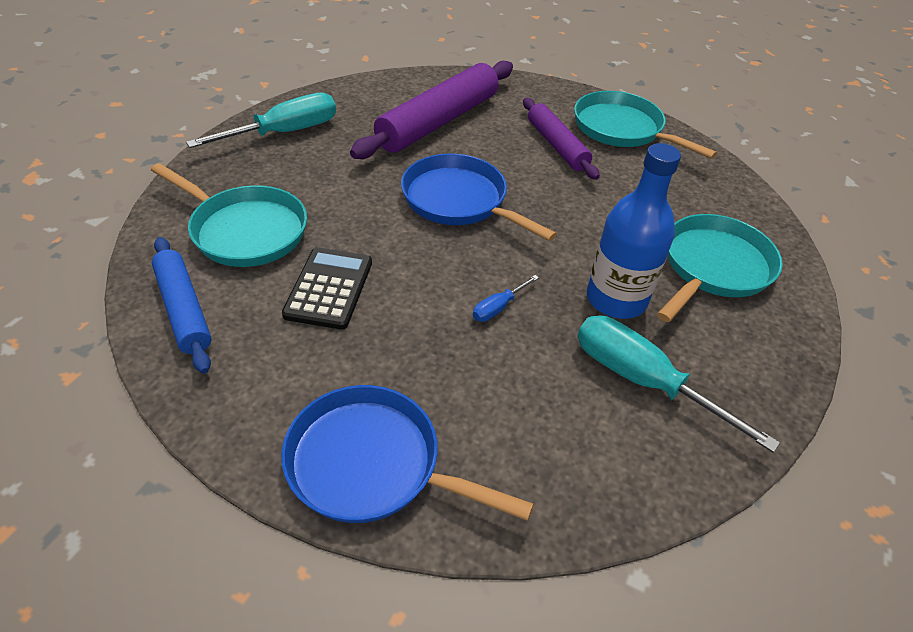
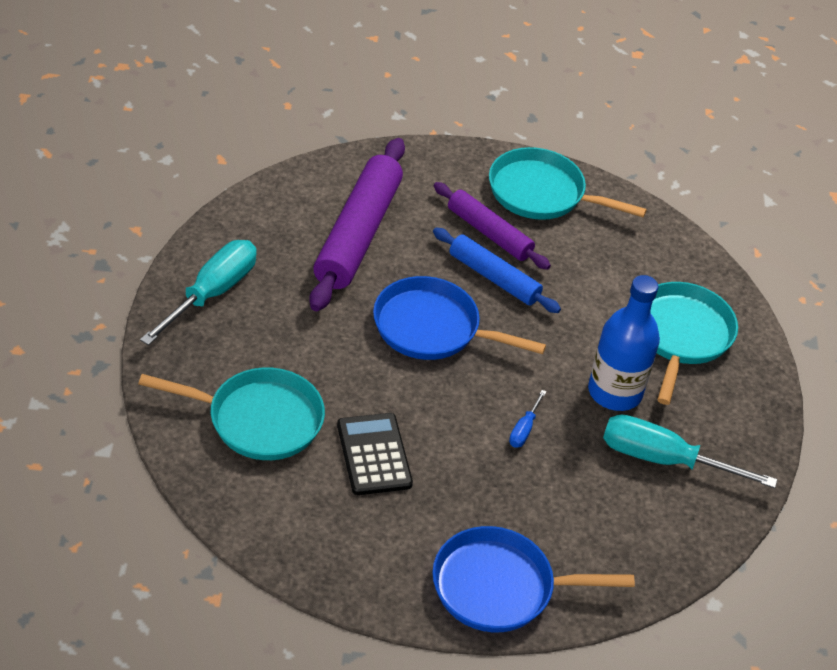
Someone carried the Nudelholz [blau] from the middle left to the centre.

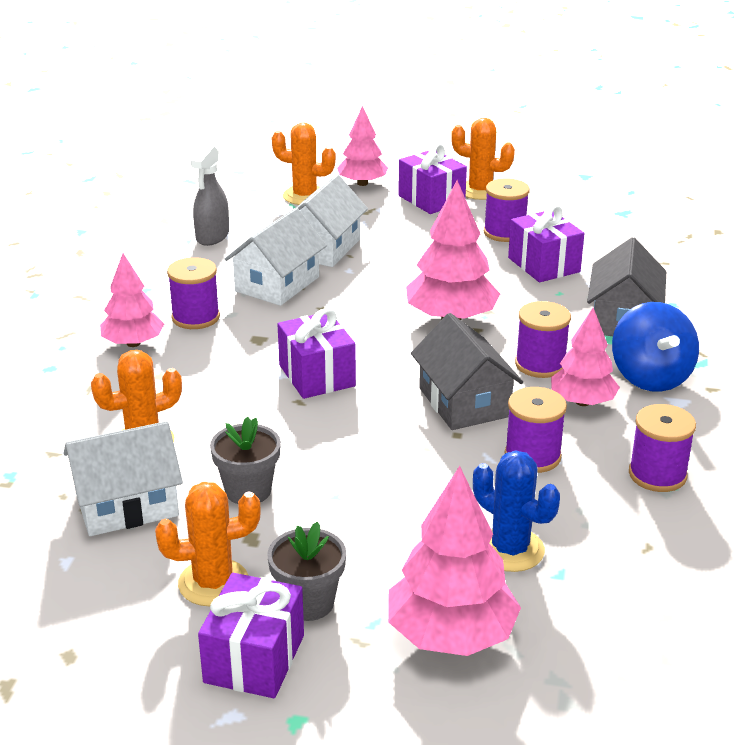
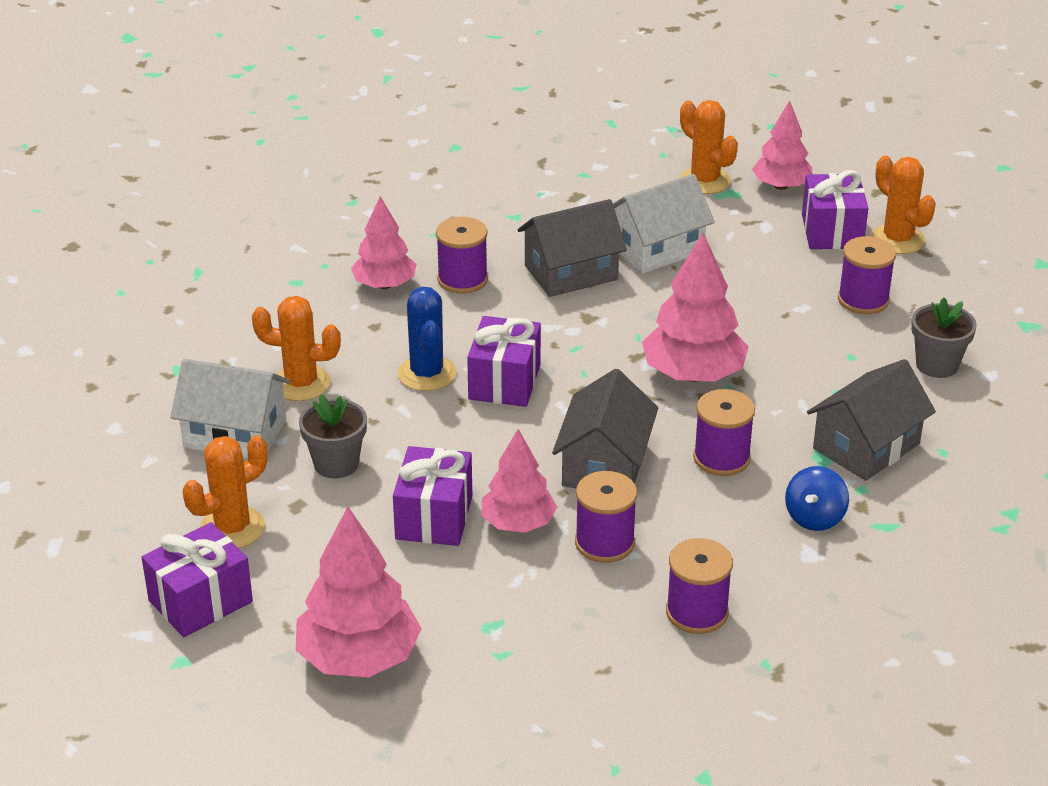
Someone took away the Sprühflasche [grau] at the top left. Someone carried the Blumentopf [grau] (2nd from left) from the bottom centre to the middle right. Someone carried the Kaktus [blau] from the bottom right to the centre. Someone carried the Geschenk [lila] (4th from left in the first image) from the top right to the centre. Someone carried the Baum [rosa] (5th from left in the first image) from the middle right to the centre. Someone repainted the Haus [weiß] (2nd from left) at the centre, which became the Haus [grau] (1st from left) at the top centre. Someone rotated the Kaktus [orange] (2nd from left in the first image) at the bottom left by 60 degrees counterclockwise. Someone scaled the Kreisel [blau] at the middle right by 0.63.

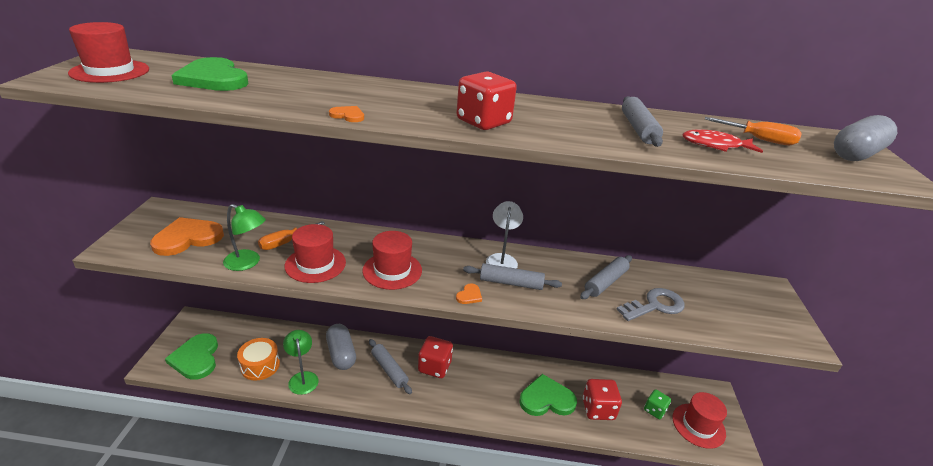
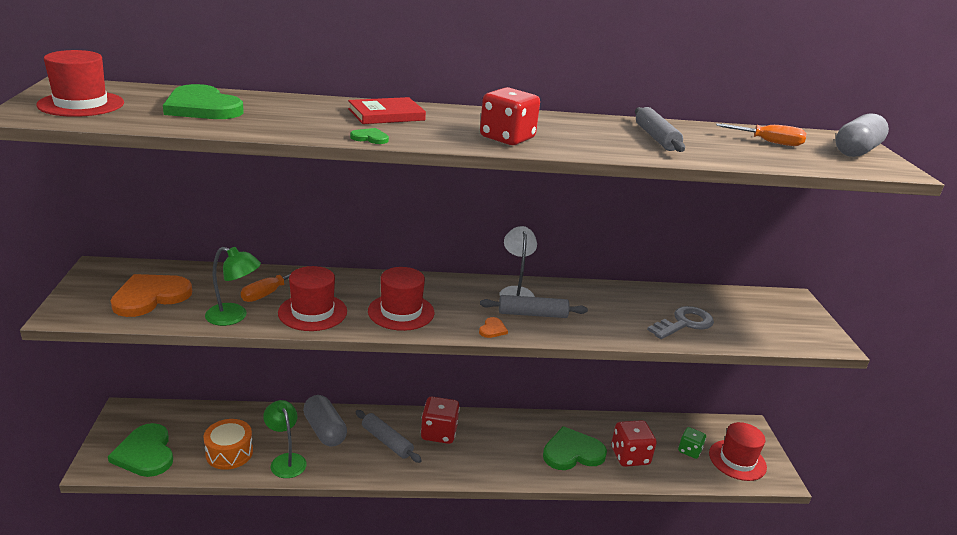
Someone took away the Nudelholz [grau] (3rd from left) at the centre. Someone took away the Fisch [rot] at the top right. Someone put down the Buch [rot] at the top centre. Someone repainted the Herz [orange] (2nd from left) at the top centre, which became the Herz [grün] (3rd from left) at the top centre.

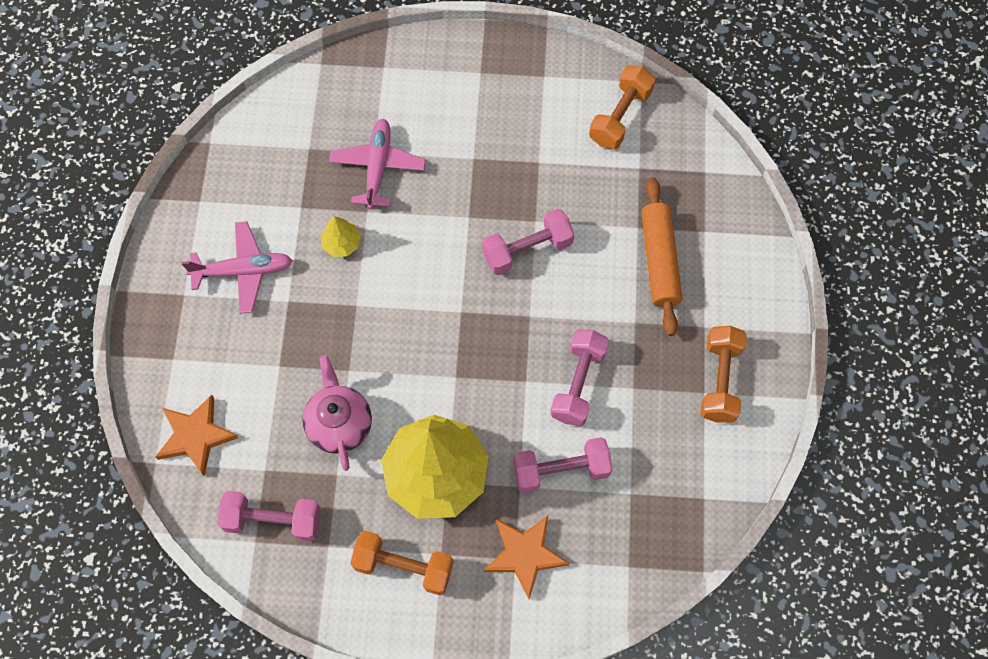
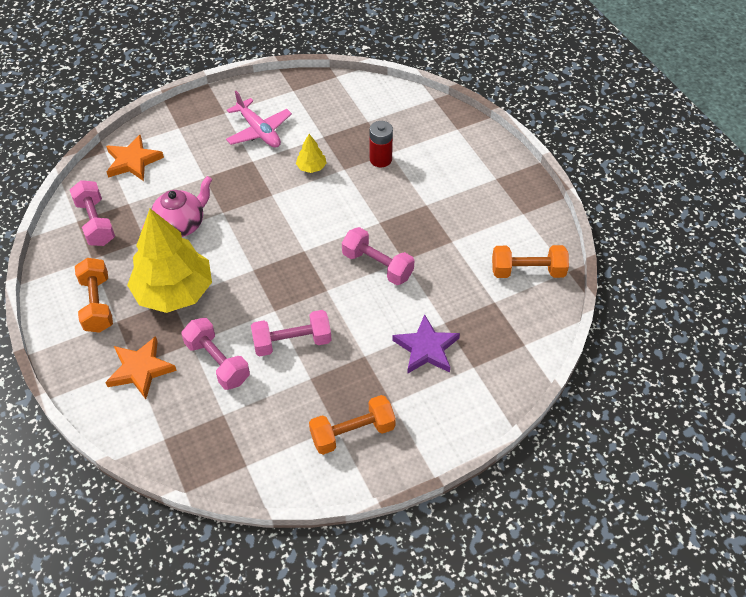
Someone swapped the Flugzeug [rosa] (2nd from left) at the top centre for the Batterie [rot] at the top centre. Someone swapped the Nudelholz [orange] at the middle right for the Stern [lila] at the centre.

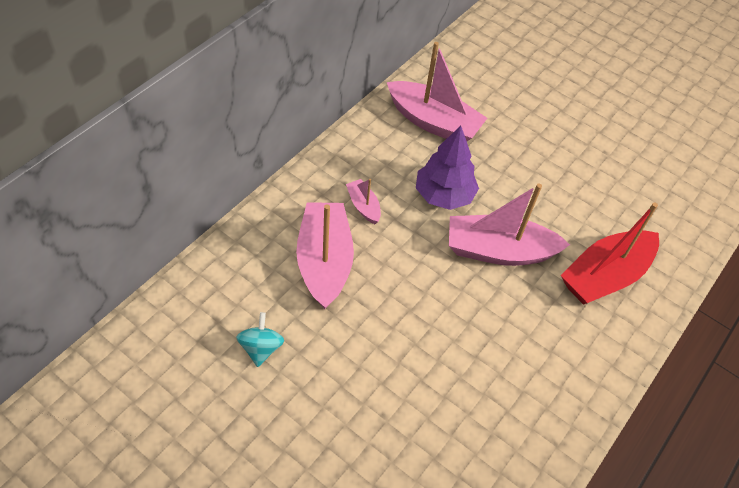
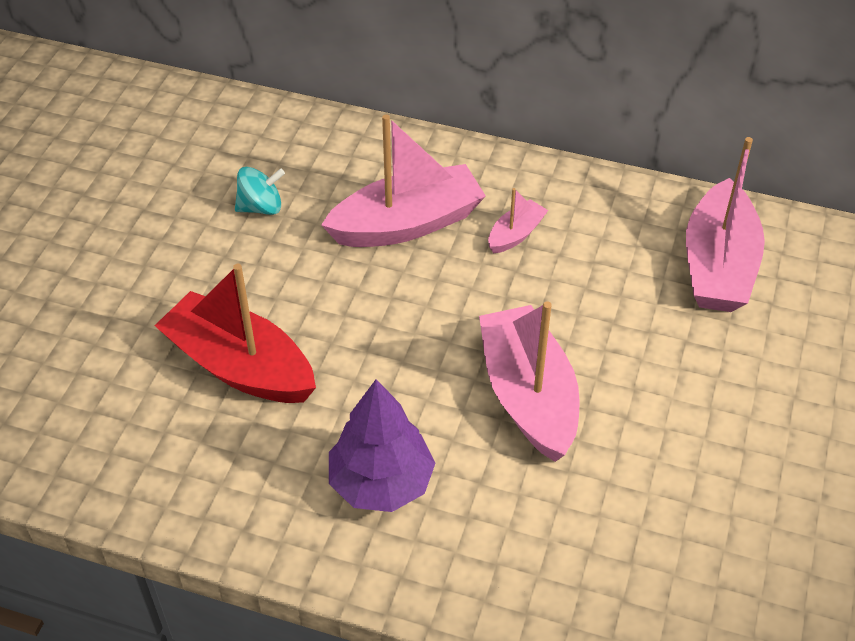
Someone carried the Baum [lila] from the centre to the bottom centre. Someone carried the Boot [rot] from the middle right to the middle left.

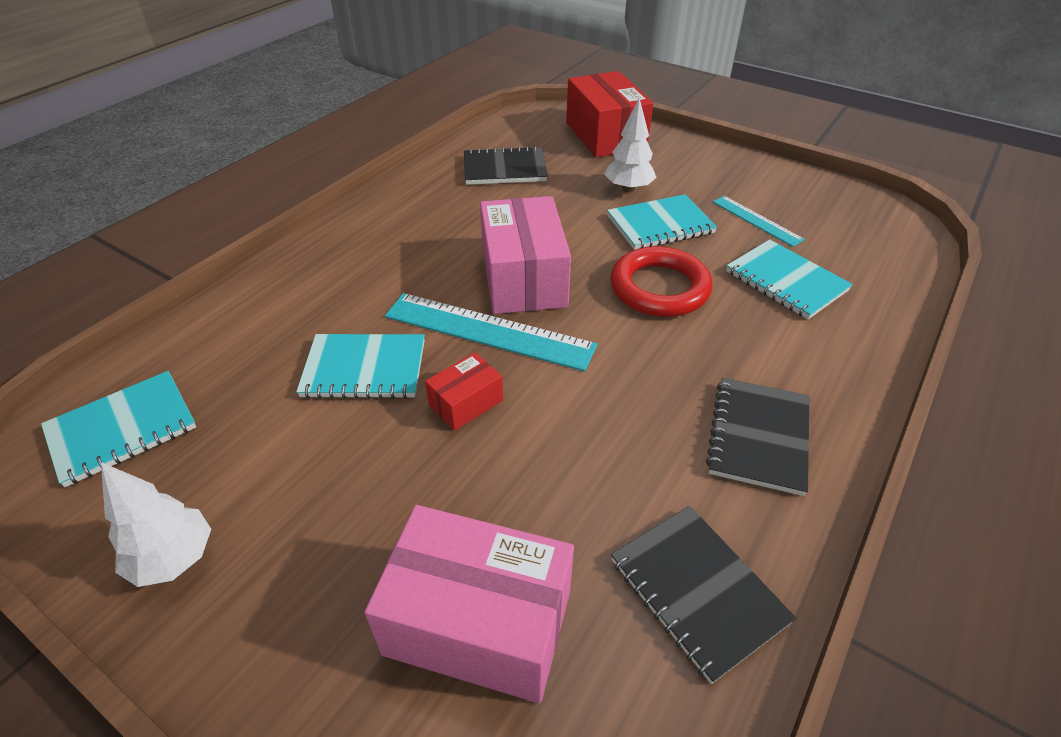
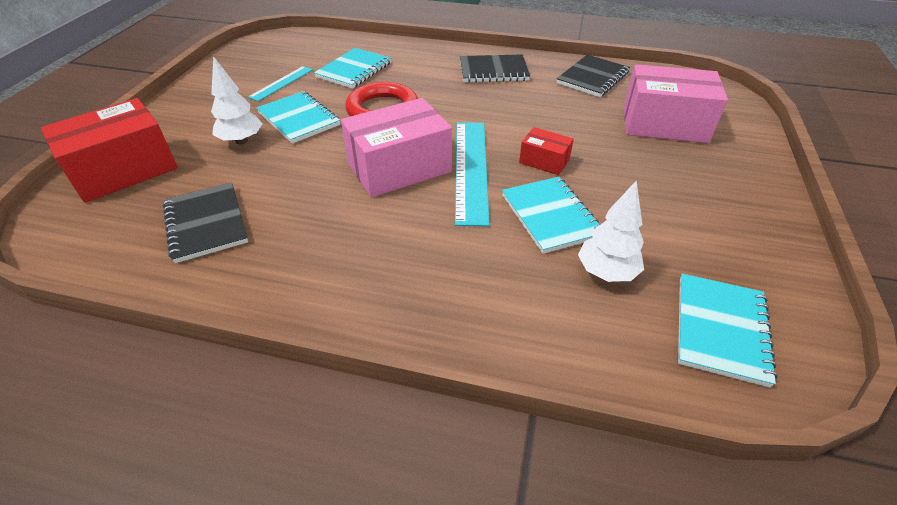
Someone carried the Baum [weiß] (1st from left in the first image) from the bottom left to the middle right. Someone rotated the Notizbuch [türkis] (1st from left in the first image) at the middle left by 75 degrees clockwise. Someone rotated the Schachtel [rosa] (1st from left in the first image) at the bottom centre by 75 degrees counterclockwise.

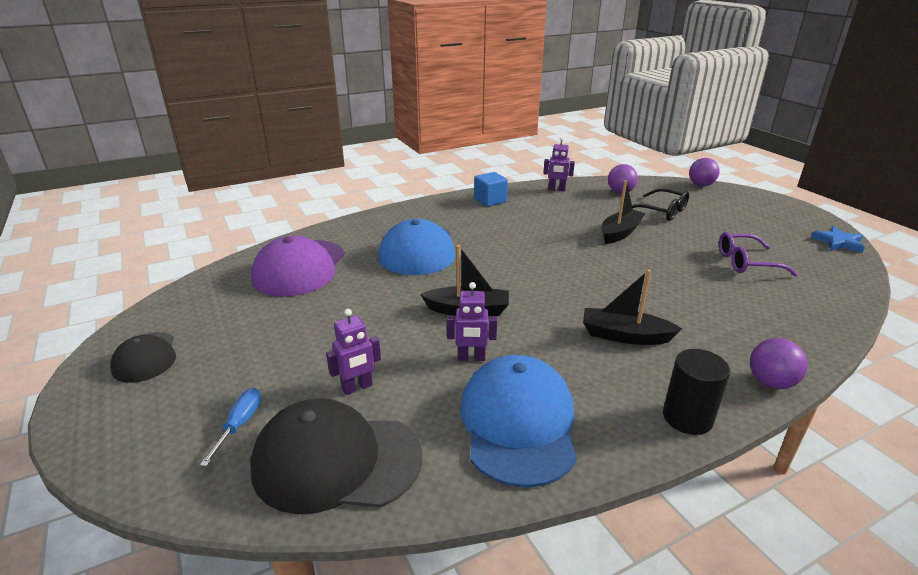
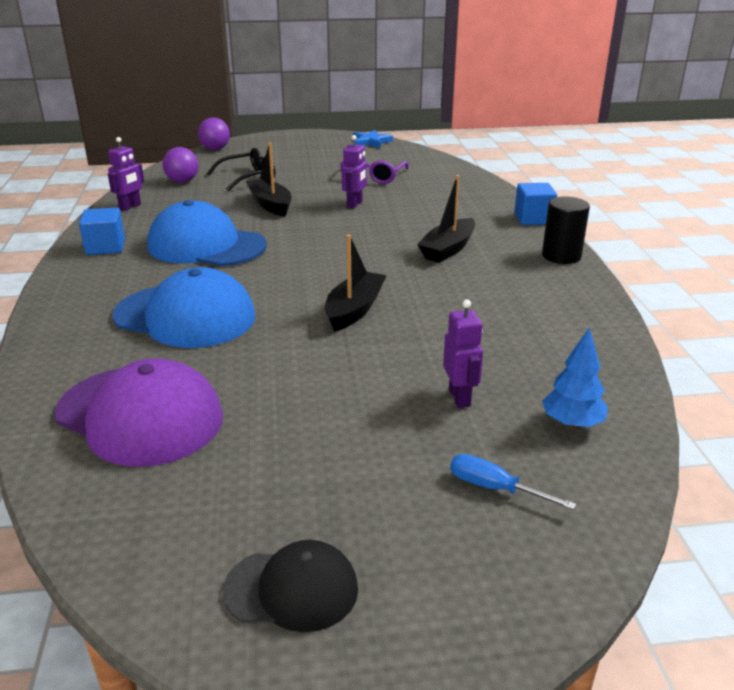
Someone carried the Roboter [lila] (2nd from left) from the centre to the top centre. Someone carried the Kappe [blau] (2nd from left) from the bottom centre to the middle left. Someone swapped the Kappe [schwarz] (2nd from left) at the bottom centre for the Baum [blau] at the middle right. Someone swapped the Ball [lila] (3rd from left) at the middle right for the Kubus [blau] (2nd from left) at the top right.

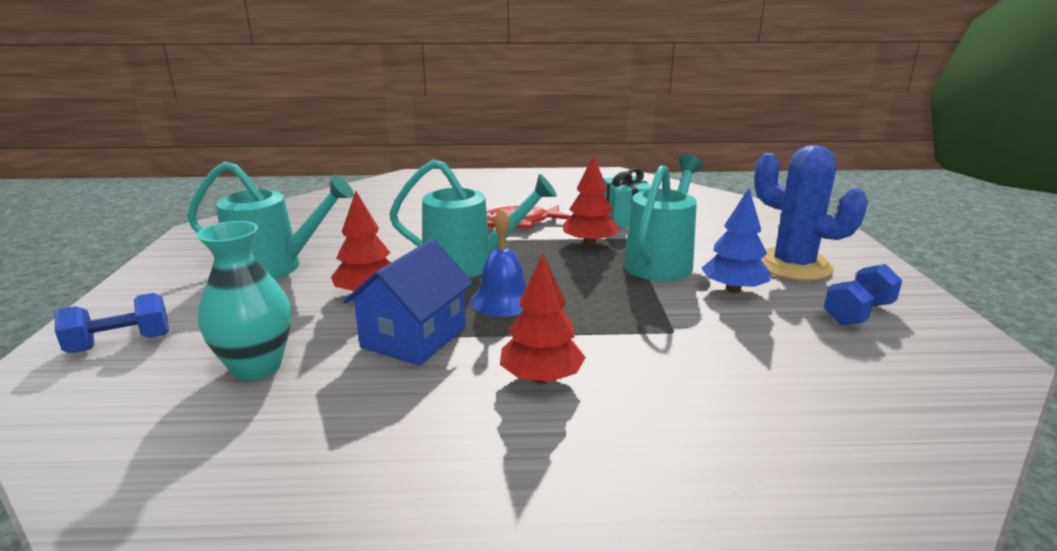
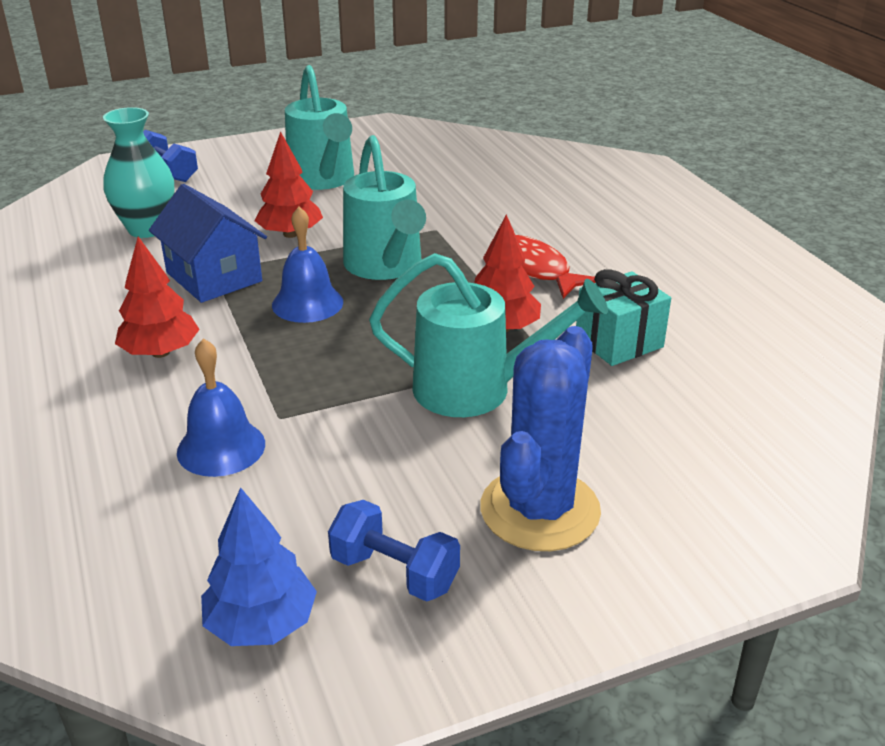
Someone put down the Glocke [blau] (1st from left) at the middle left. Someone carried the Baum [blau] from the middle right to the bottom left. Someone rotated the Haus [blau] at the centre by 45 degrees clockwise.

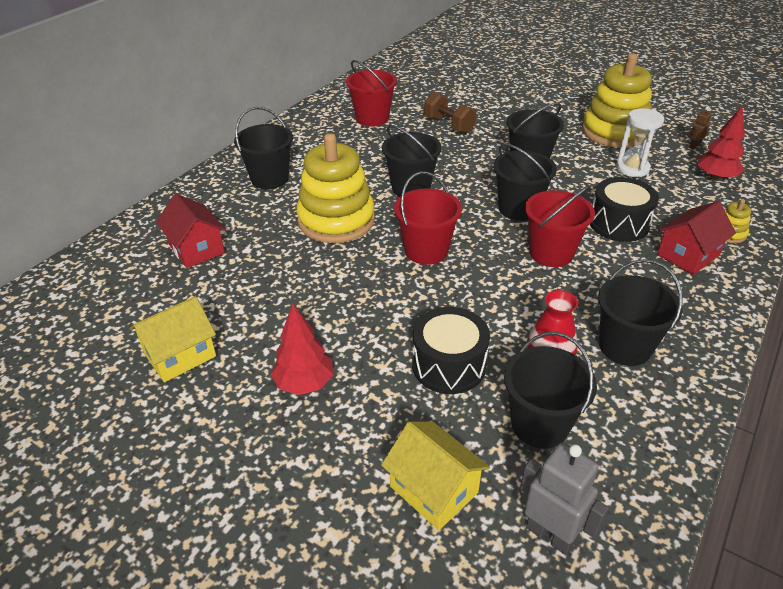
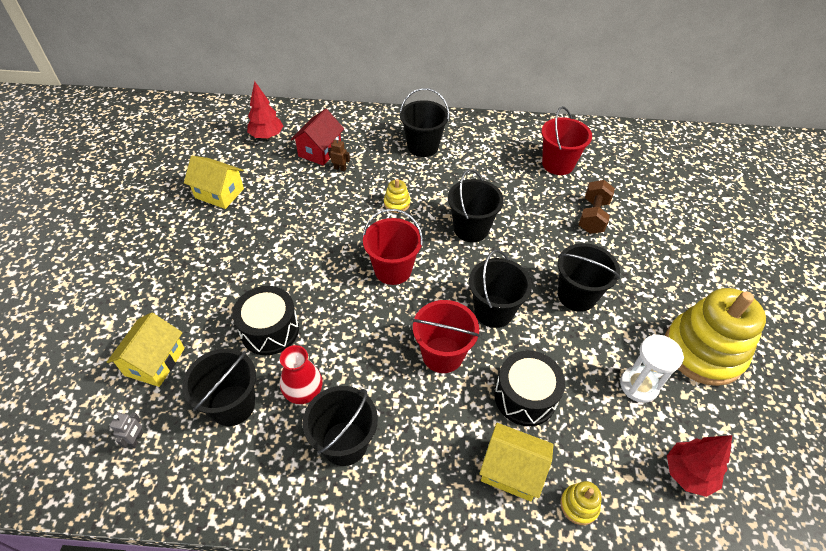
Someone carried the Baum [rot] (1st from left) from the centre to the top left. Someone carried the Roboter [braun] from the top right to the top centre. Someone repainted the Haus [rot] (2nd from left) at the middle right, which became the Haus [gelb] (3rd from left) at the bottom centre. Someone scaled the Stapelspielzeug [gelb] (1st from left) at the top centre by 0.41. Someone scaled the Roboter [grau] at the bottom right by 0.53.

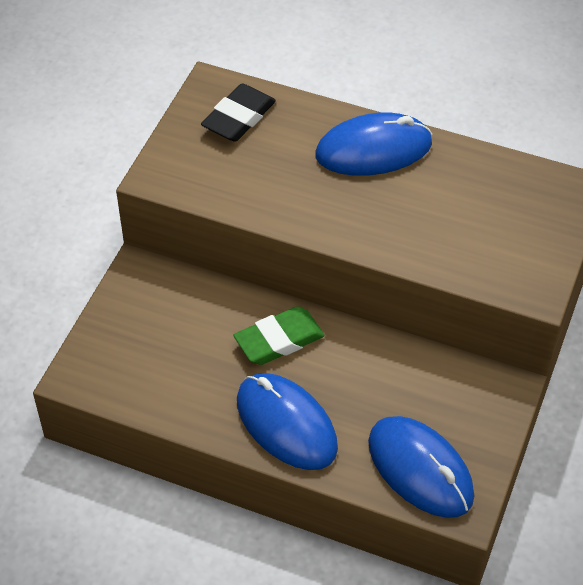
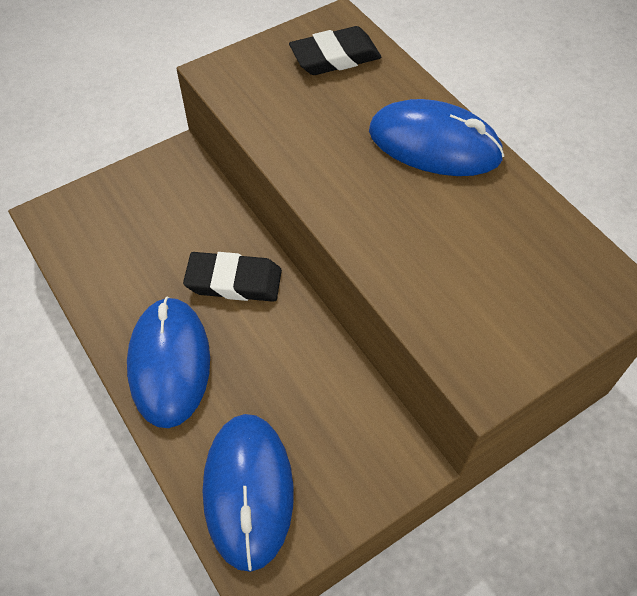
Someone repainted the Radiergummi [grün] at the centre, which became the Radiergummi [schwarz] (1st from left) at the centre.

